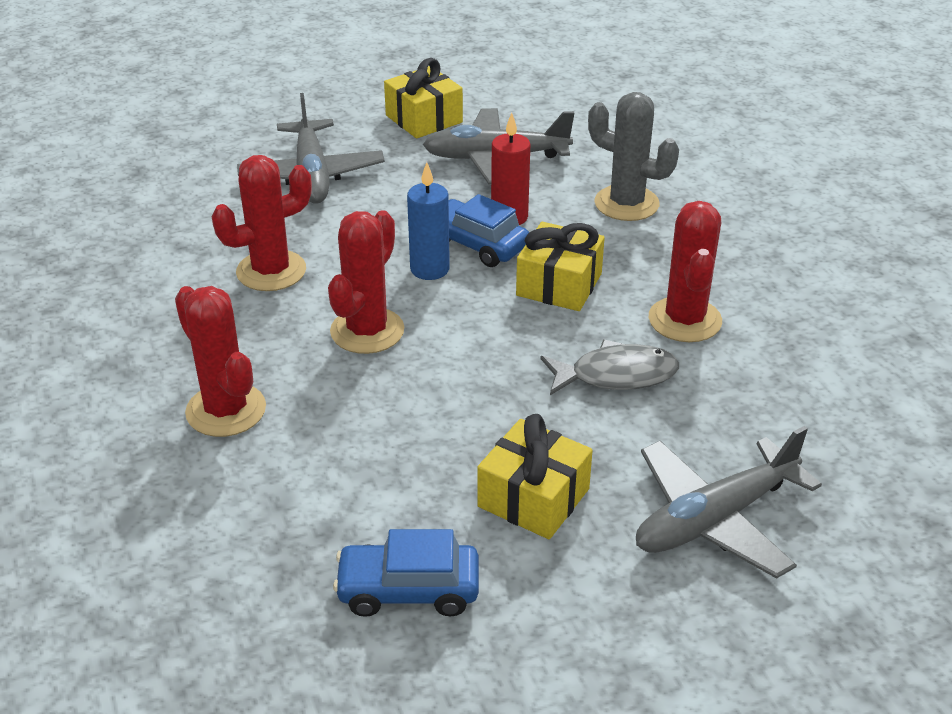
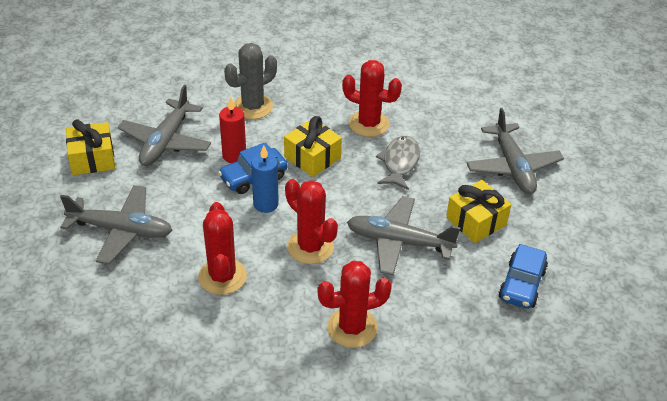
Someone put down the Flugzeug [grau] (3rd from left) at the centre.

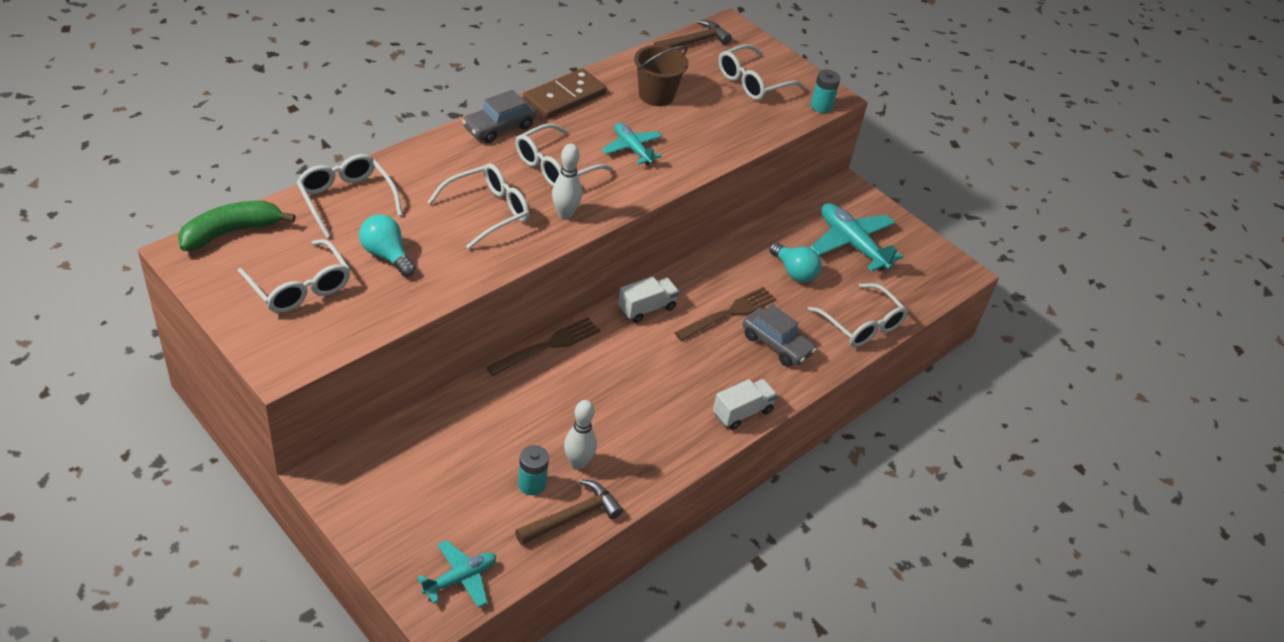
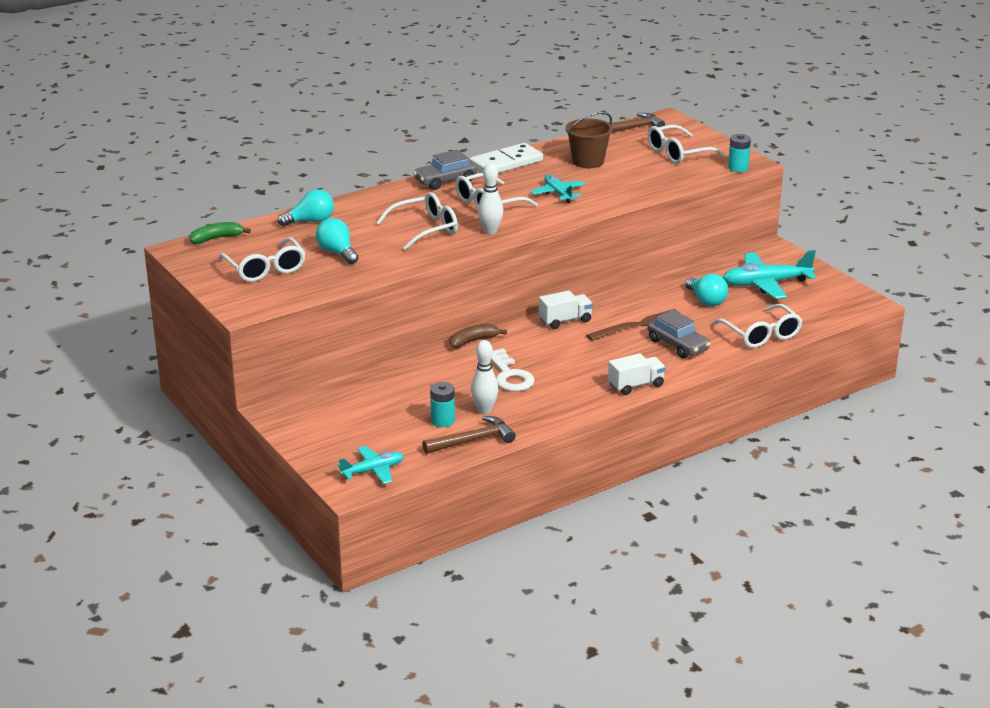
Someone put down the Schlüssel [weiß] at the centre. Someone swapped the Brille [weiß] (2nd from left) at the top left for the Glühbirne [türkis] (1st from left) at the top left. Someone swapped the Gabel [braun] (1st from left) at the centre for the Banane [braun] at the centre. Someone repainted the Dominostein [braun] at the top centre, which became the Dominostein [weiß] at the top centre. Someone rotated the Flugzeug [türkis] (3rd from left) at the middle right by 75 degrees counterclockwise. Someone scaled the Banane [grün] at the middle left by 0.67.

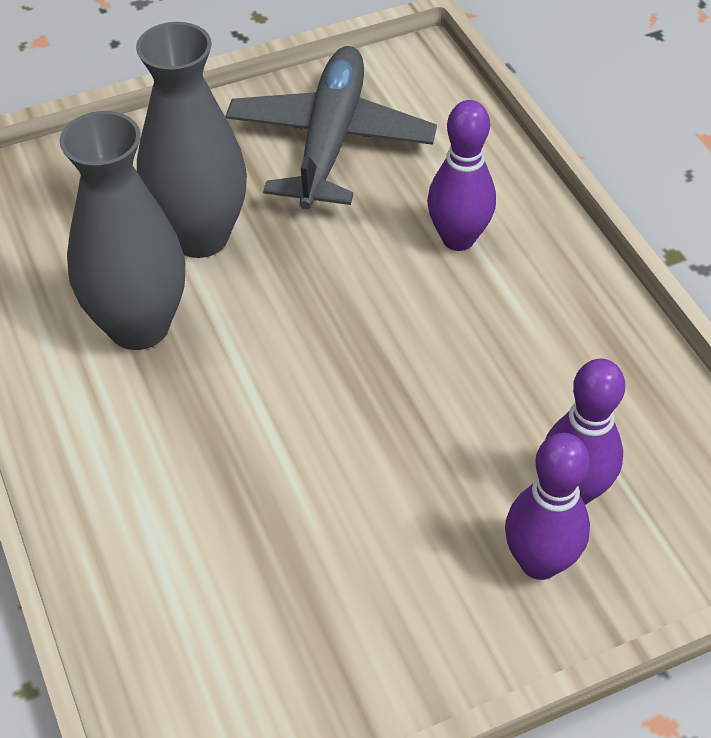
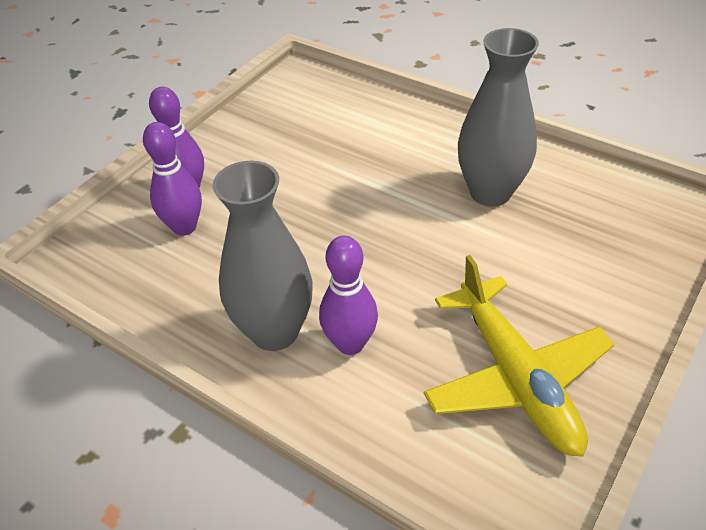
Someone carried the Vase [grau] (2nd from left in the first image) from the top left to the centre. Someone repainted the Flugzeug [grau] at the top centre, which became the Flugzeug [gelb] at the bottom right.

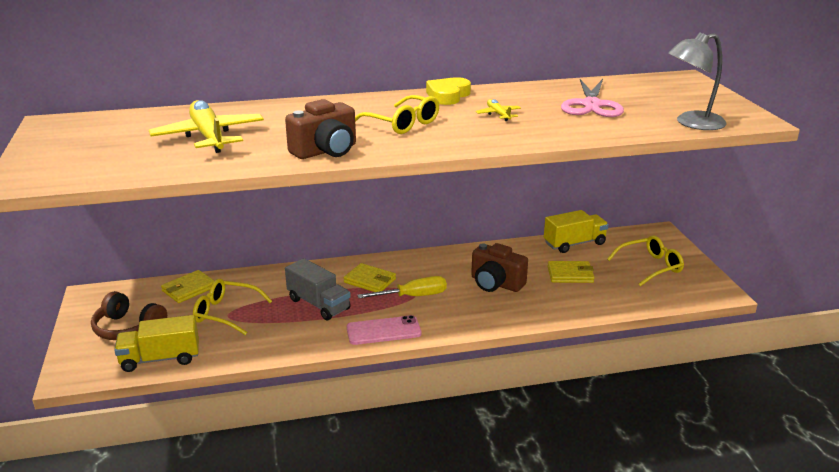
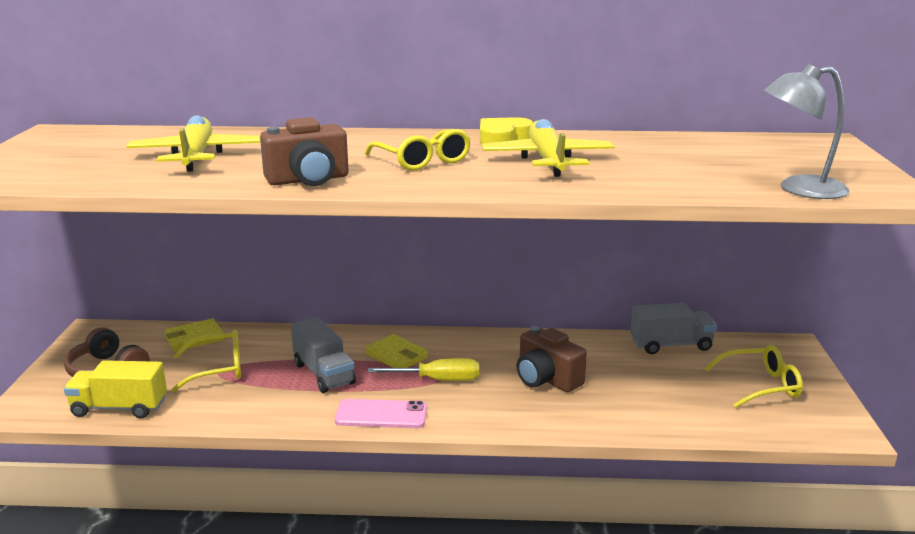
Someone took away the Geldbörse [gelb] (3rd from left) at the middle right. Someone took away the Schere [rosa] at the top right. Someone repainted the Lastwagen [gelb] (2nd from left) at the middle right, which became the Lastwagen [grau] (2nd from left) at the middle right. Someone rotated the Brille [gelb] (1st from left) at the middle left by 135 degrees clockwise. Someone scaled the Flugzeug [gelb] (2nd from left) at the top centre by 2.21.

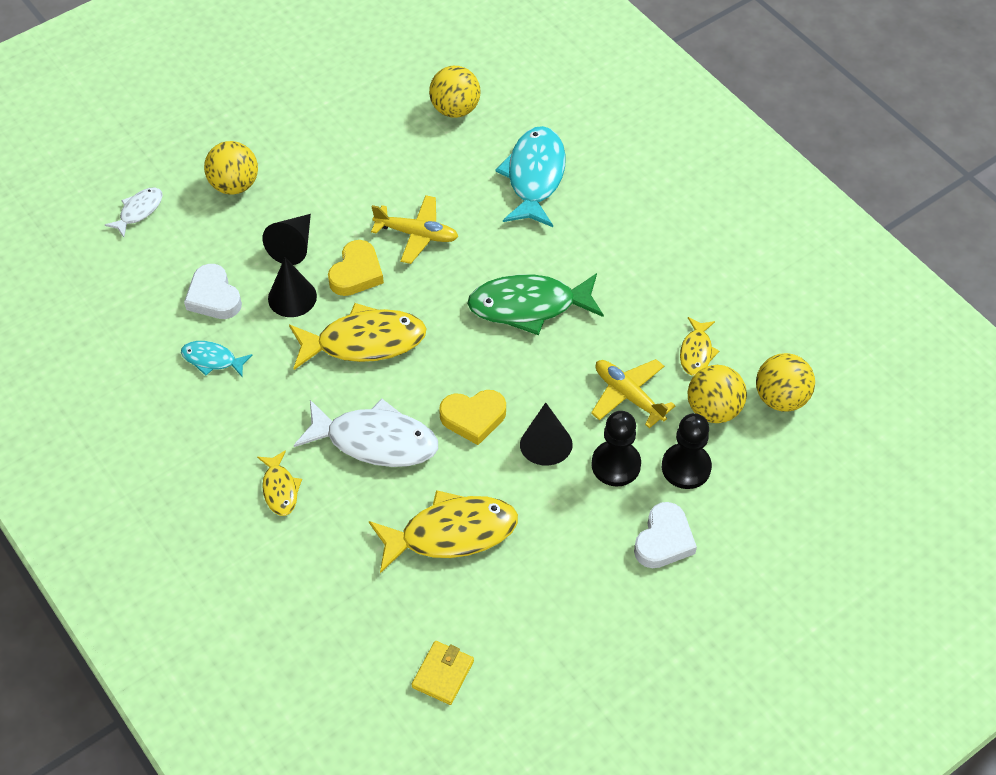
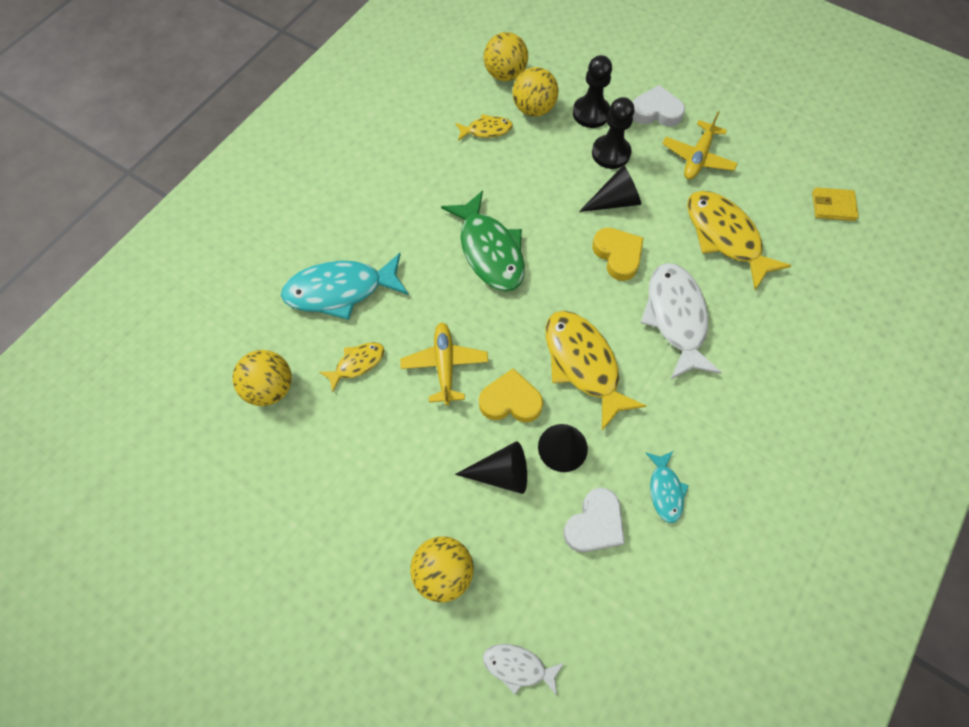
Someone carried the Fisch [gelb] (1st from left) from the middle left to the centre. Someone carried the Flugzeug [gelb] (2nd from left) from the centre to the top right.

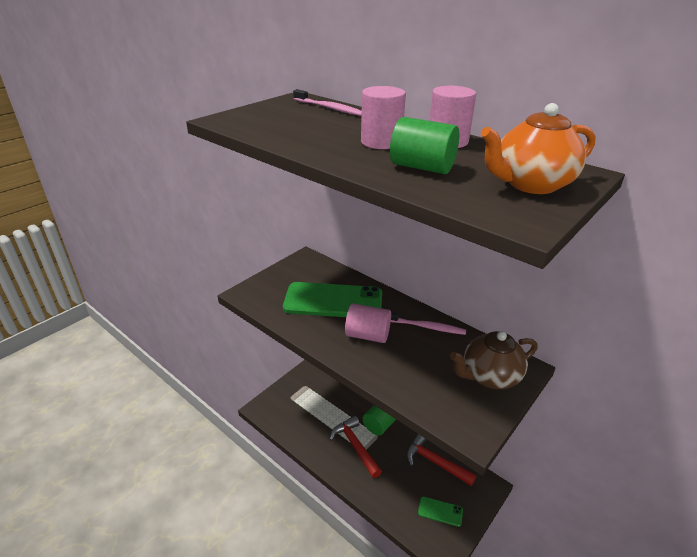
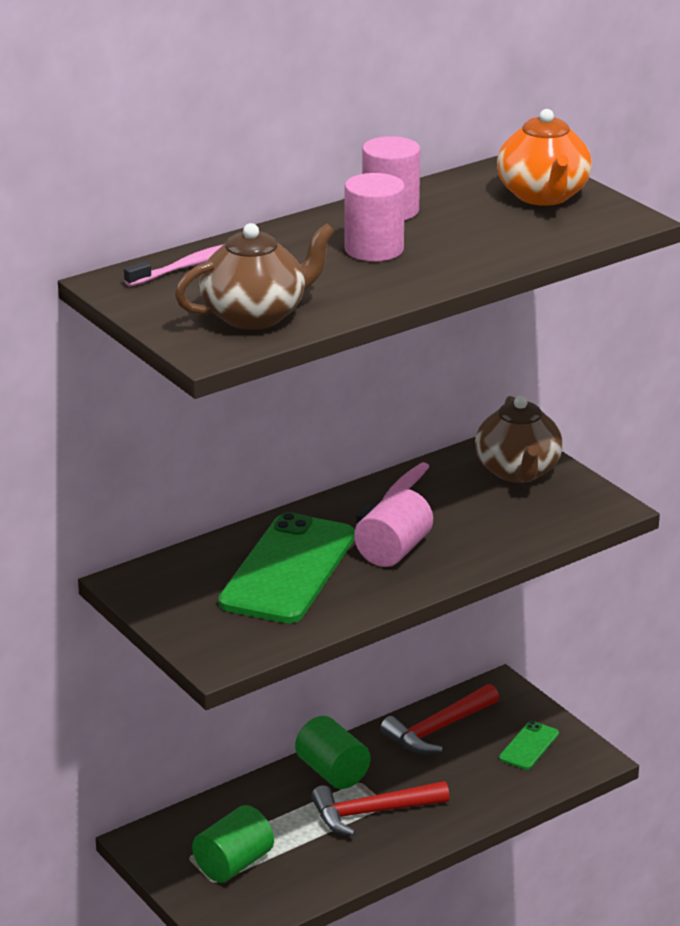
Someone put down the Teekanne [braun] (1st from left) at the top centre. Someone carried the Vollzylinder [grün] (2nd from left in the first image) from the top centre to the bottom centre.

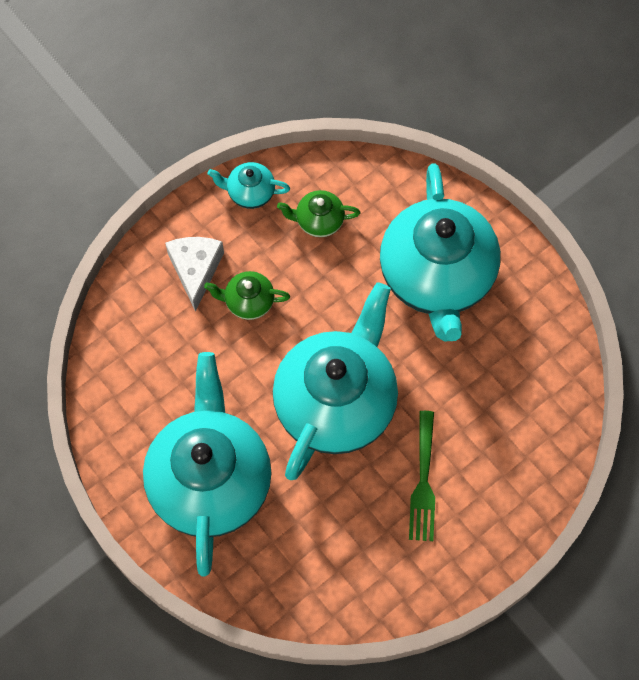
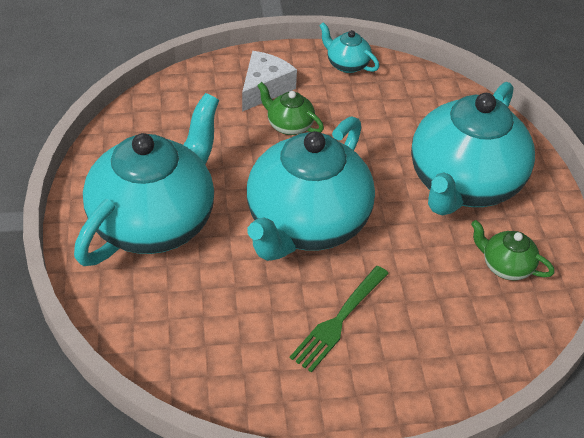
Someone carried the Teekanne [grün] (2nd from left) from the top centre to the middle right. Someone rotated the Teekanne [türkis] (3rd from left in the first image) at the centre by 150 degrees clockwise.

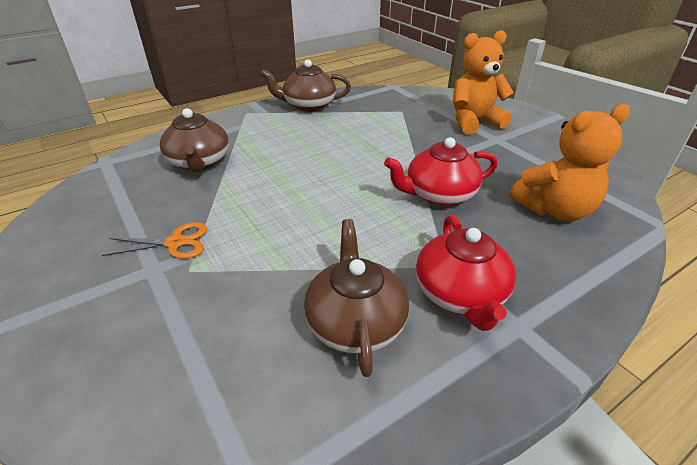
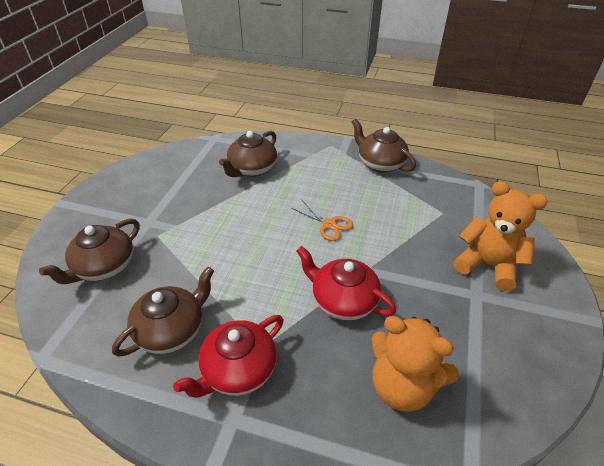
Someone put down the Teekanne [braun] (1st from left) at the middle left. Someone carried the Schere [orange] from the middle left to the centre.

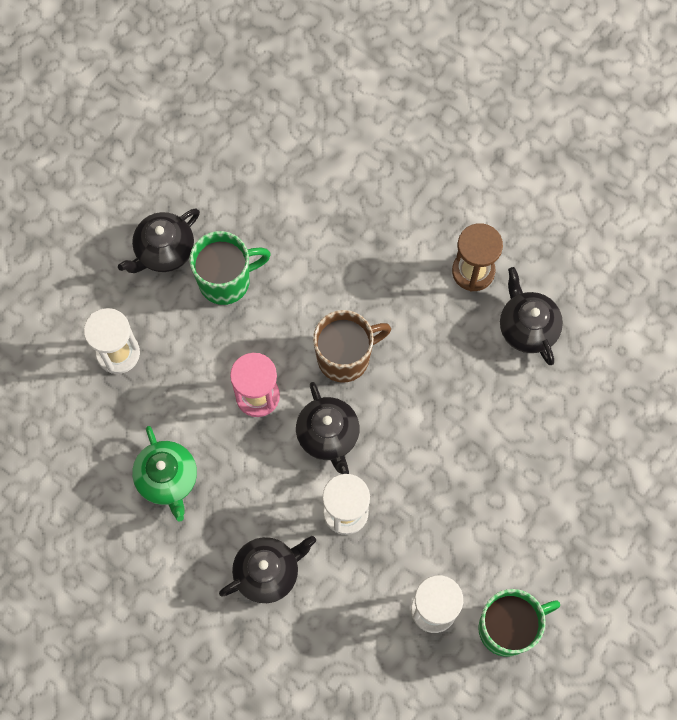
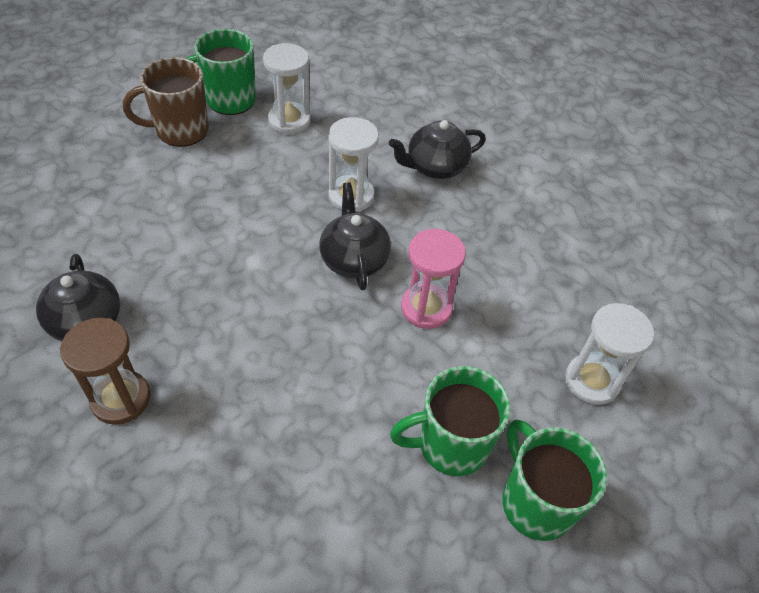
Someone took away the Teekanne [grün] at the middle left. Someone carried the Tasse [braun] from the centre to the top left. Someone swapped the Teekanne [schwarz] (1st from left) at the middle left for the Tasse [grün] (3rd from left) at the bottom right.

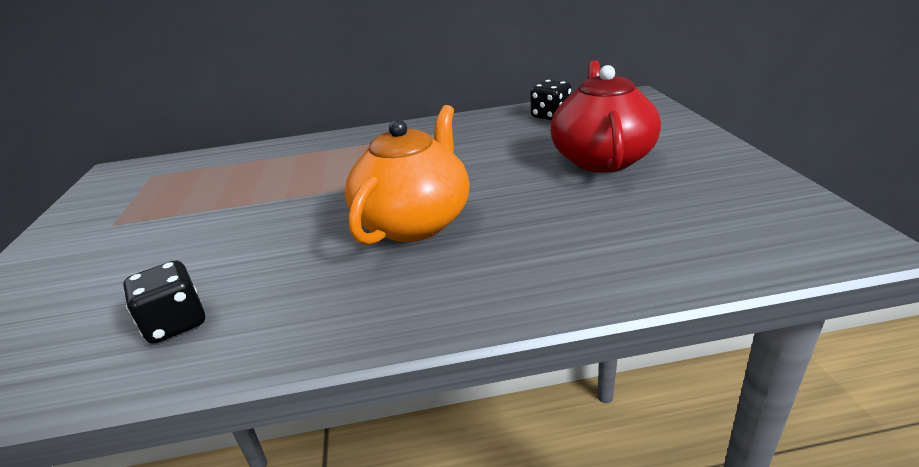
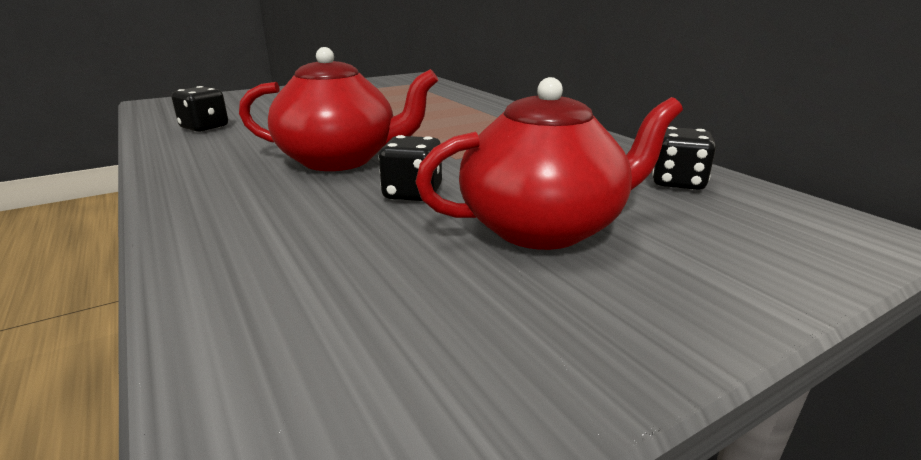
Someone put down the Spielwürfel [schwarz] (2nd from left) at the centre. Someone repainted the Teekanne [orange] at the centre, which became the Teekanne [rot] (1st from left) at the top centre.

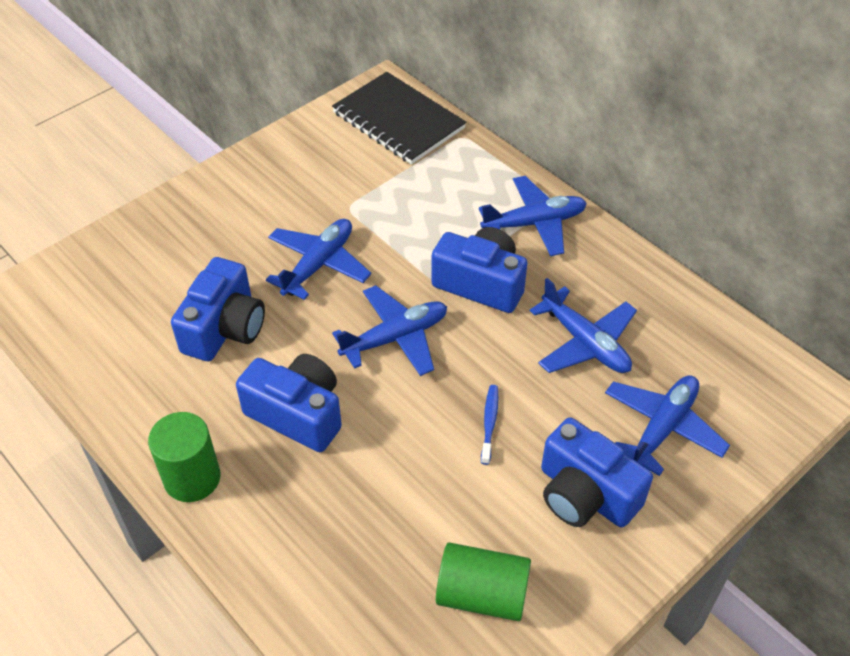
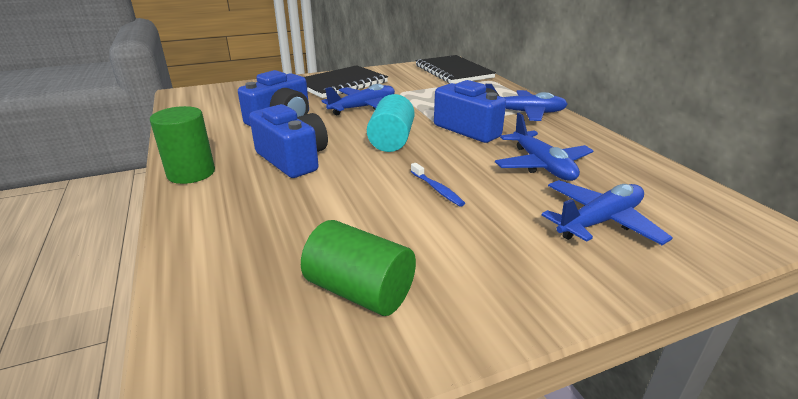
Someone took away the Kamera [blau] (4th from left) at the bottom right. Someone put down the Notizbuch [schwarz] (1st from left) at the top centre. Someone swapped the Flugzeug [blau] (2nd from left) at the centre for the Vollzylinder [türkis] at the top centre. Someone rotated the Zahnbürste [blau] at the centre by 120 degrees clockwise.

